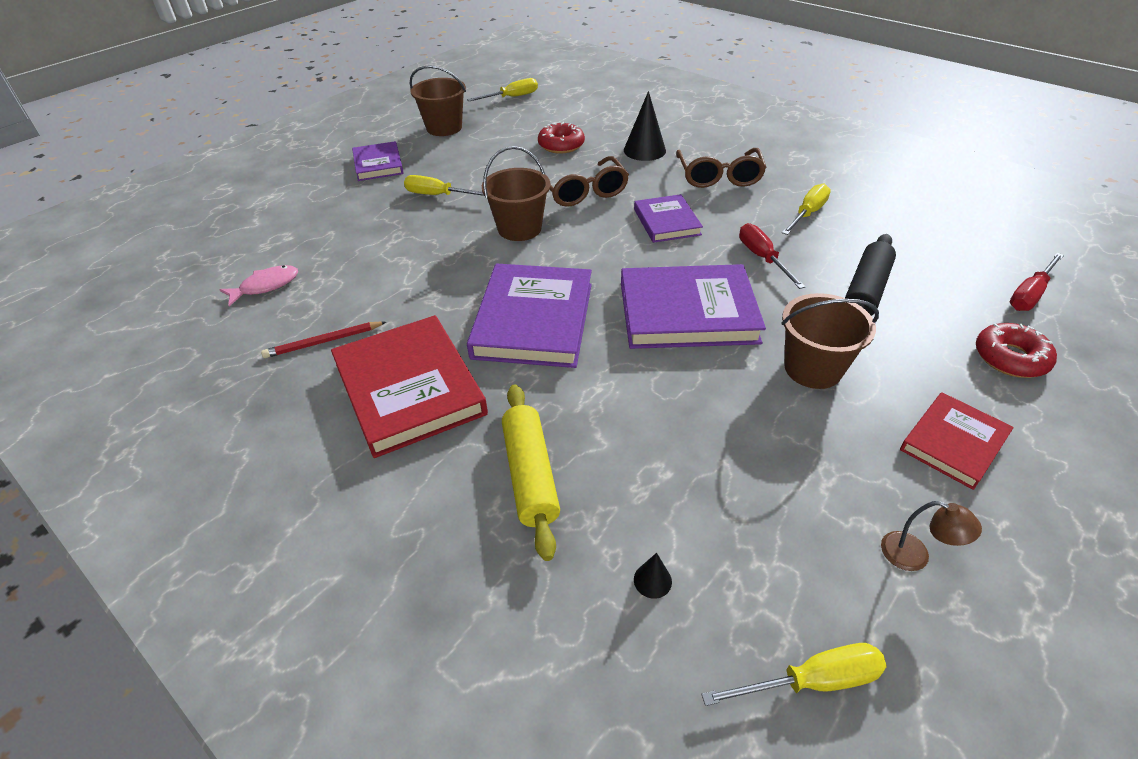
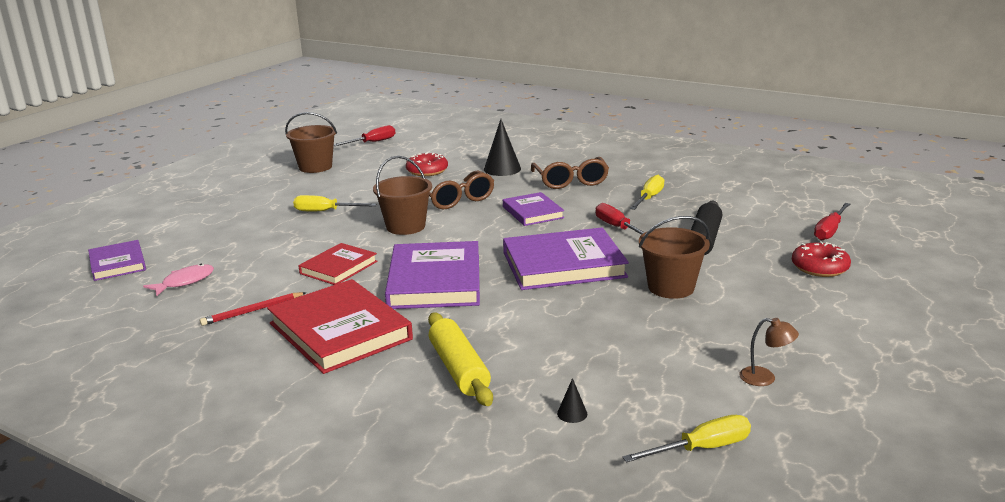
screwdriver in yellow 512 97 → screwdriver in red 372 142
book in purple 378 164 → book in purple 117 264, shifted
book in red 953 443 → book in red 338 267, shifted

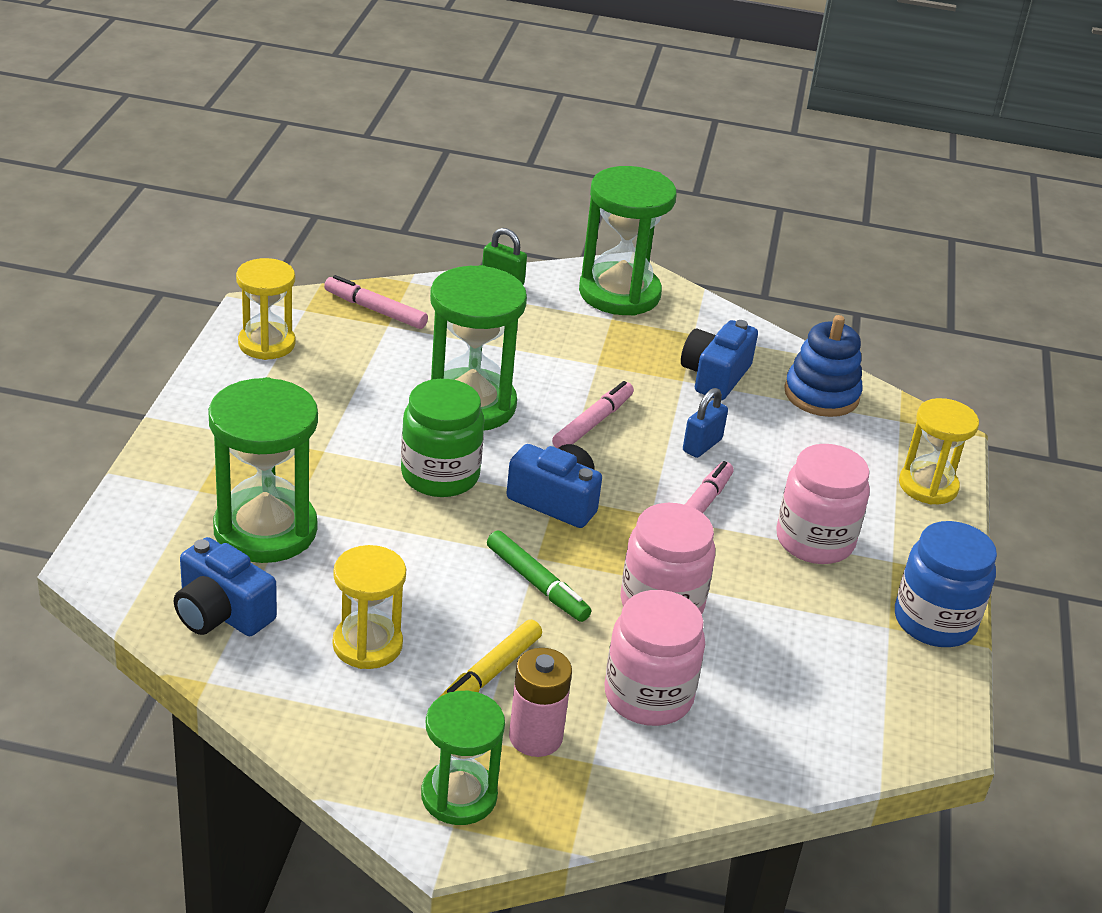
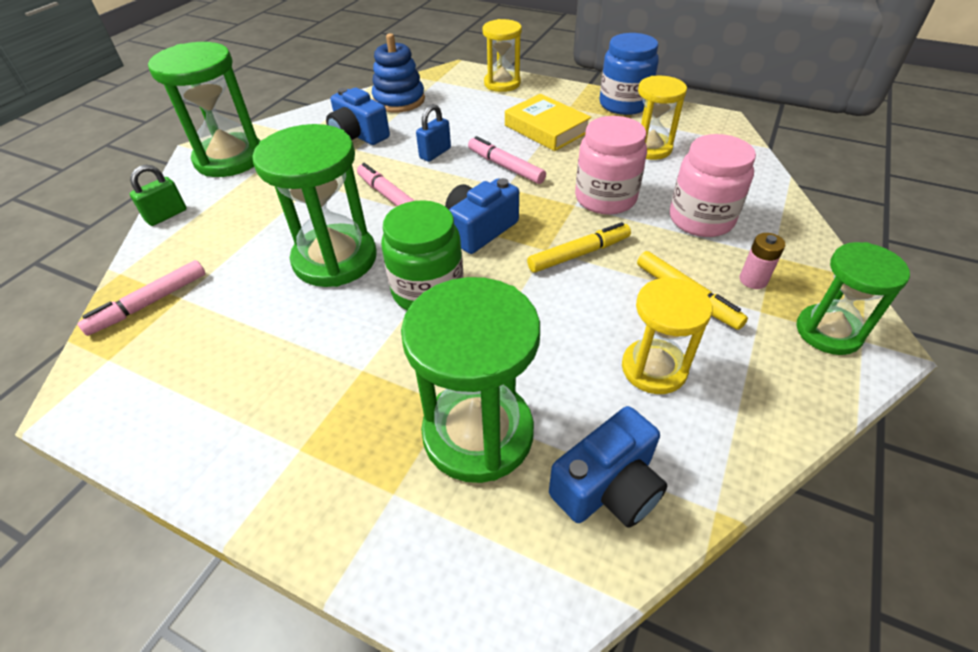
hourglass in yellow 266 344 → hourglass in yellow 650 148, shifted
padlock in blue 702 445 → padlock in blue 435 153, 75 degrees clockwise
jar in pink 814 541 → book in yellow 546 129
marker in green 537 584 → marker in yellow 579 254
battery in pink 535 737 → battery in pink 753 280, x0.65

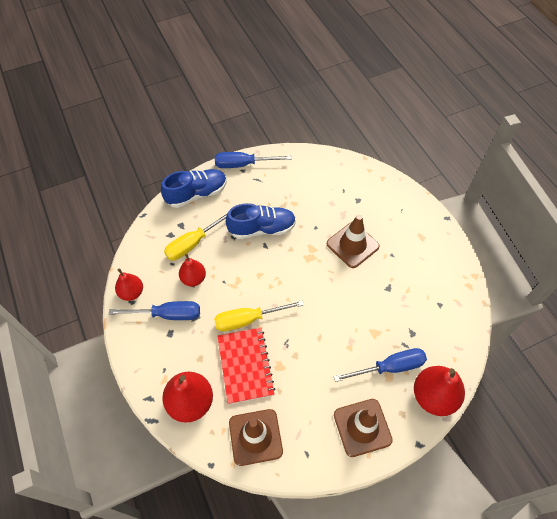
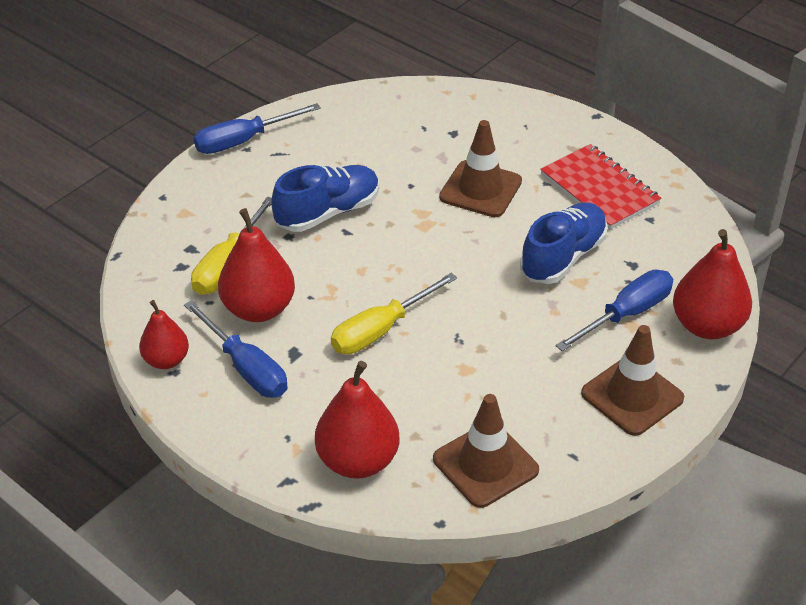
shoe in blue 197 194 → shoe in blue 563 257, shifted
pear in red 193 278 → pear in red 258 309, x1.62
screwdriver in blue 167 314 → screwdriver in blue 246 367, 75 degrees clockwise
notebook in red 245 366 → notebook in red 599 189, shifted

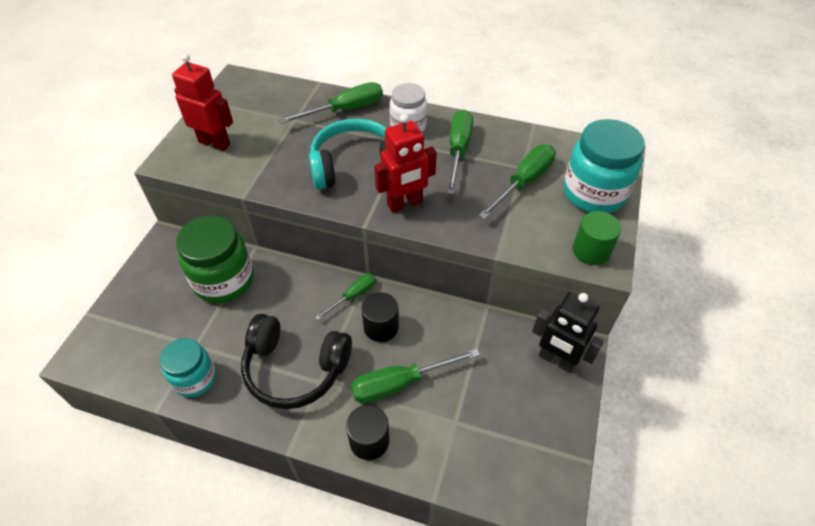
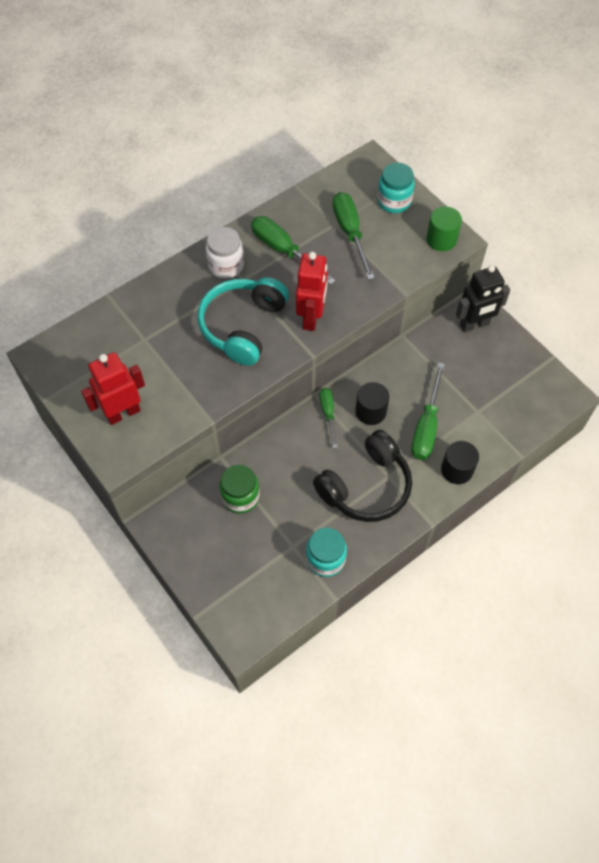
screwdriver in green 345 110 → -
jar in turquoise 593 193 → jar in turquoise 394 201, x0.63
jar in green 224 280 → jar in green 240 497, x0.63

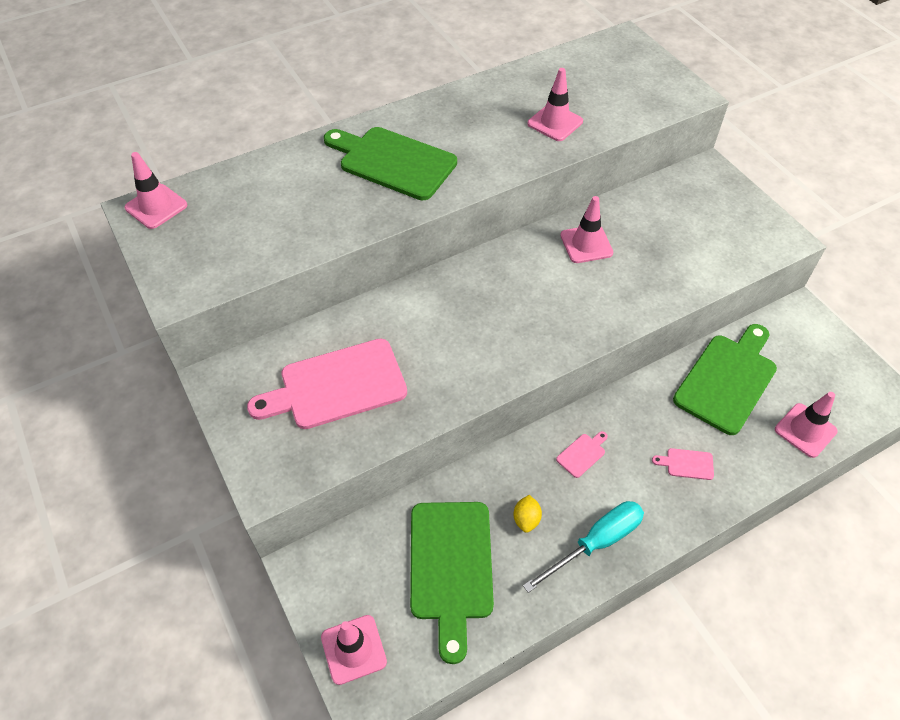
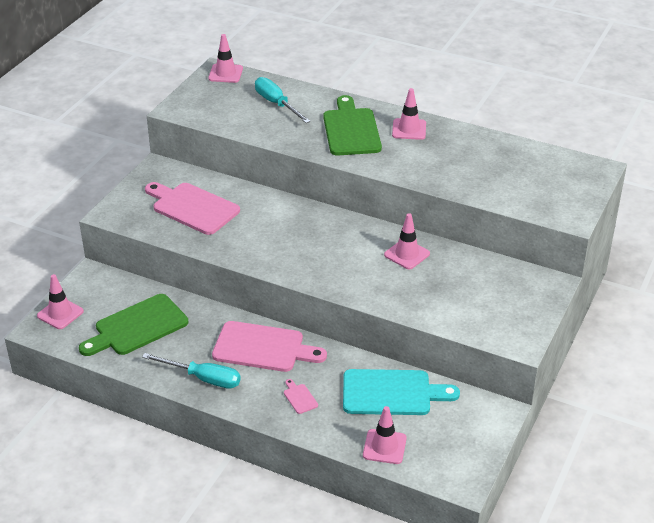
traffic cone in pink 555 122 → traffic cone in pink 409 129, shifted
cutting board in green 728 380 → cutting board in turquoise 392 393
cutting board in pink 582 454 → cutting board in pink 263 348, x2.47
lemon in yellow 526 519 → -
- → screwdriver in turquoise 276 104

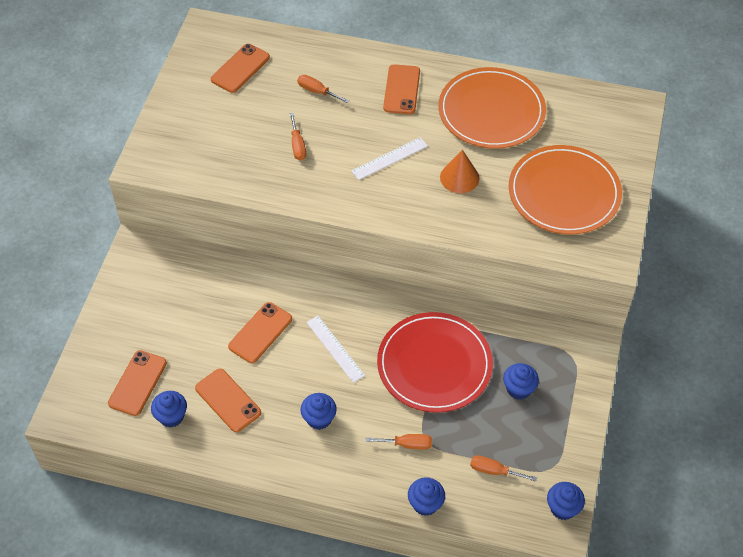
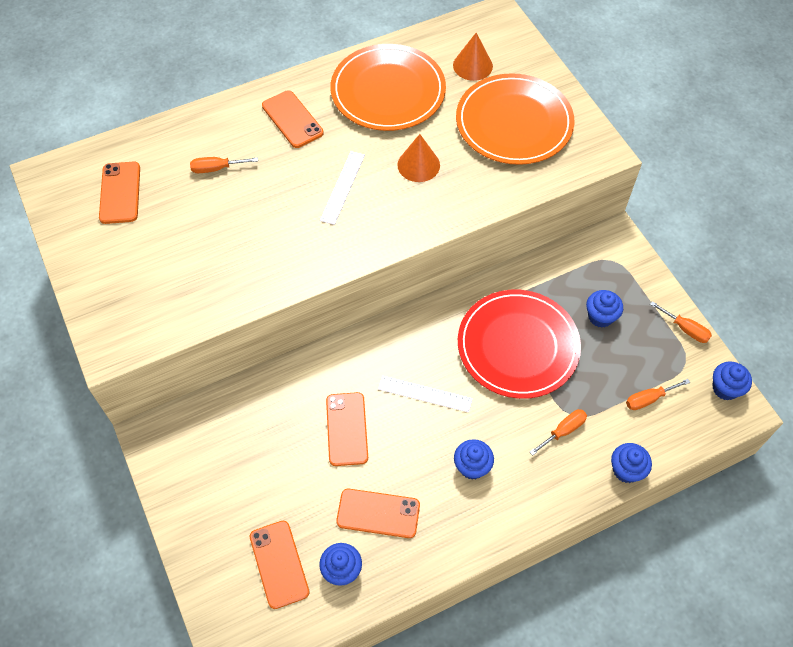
screwdriver in orange 297 145 → screwdriver in orange 685 329, shifted
- → cone in orange 472 65

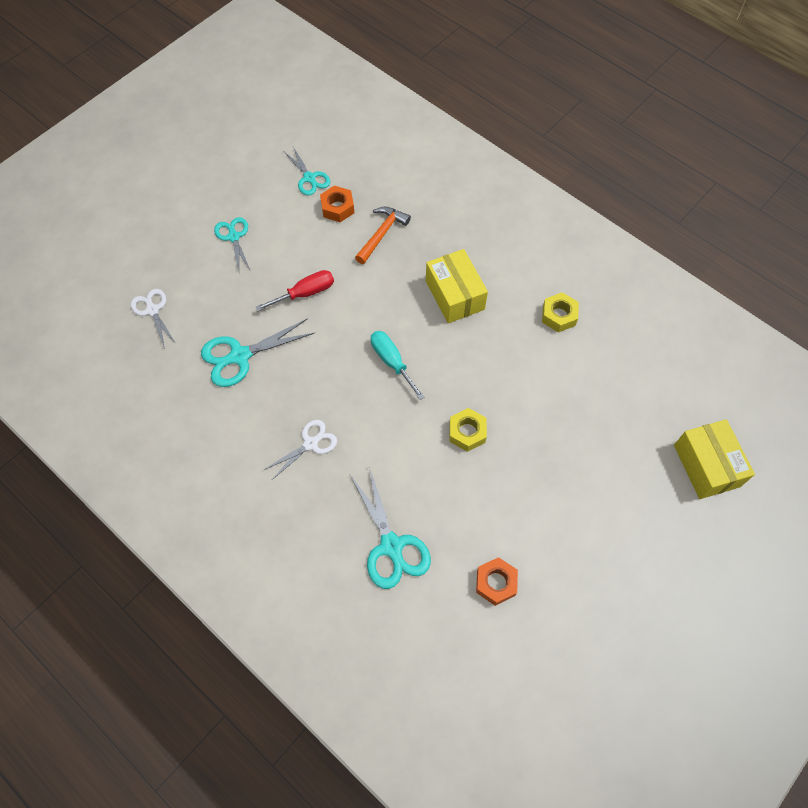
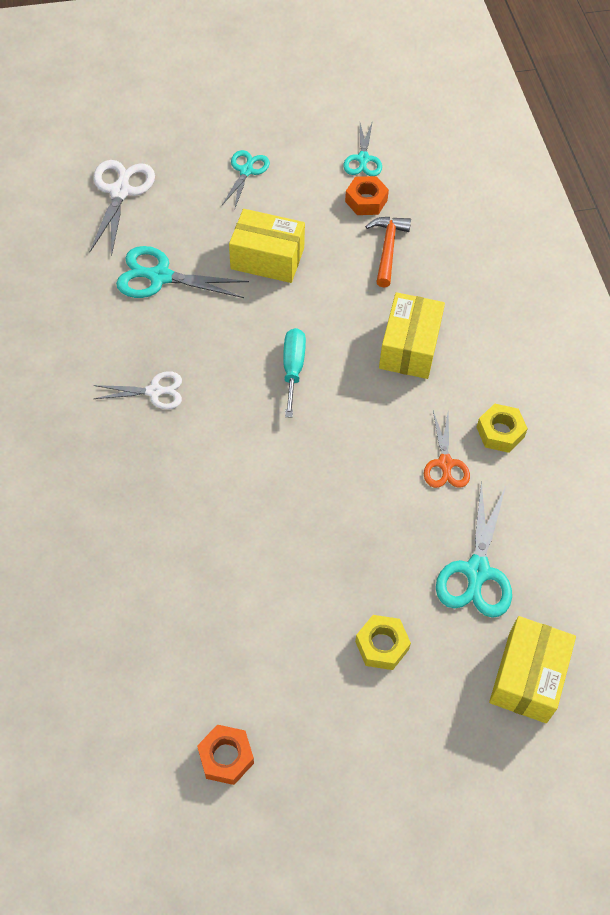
hammer in orange 381 234 → hammer in orange 387 249, 60 degrees counterclockwise
screwdriver in red 305 293 → box in yellow 267 258
scissors in white 152 310 → scissors in white 120 192, x1.55
nut in yellow 467 432 → nut in yellow 382 645, shifted
scissors in turquoise 391 546 → scissors in turquoise 477 571, shifted
nut in orange 496 583 → nut in orange 226 757, shifted
- → scissors in orange 445 463

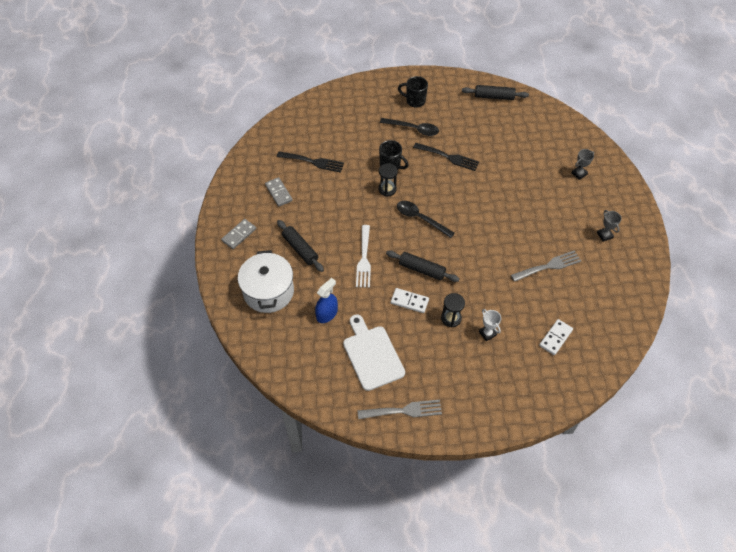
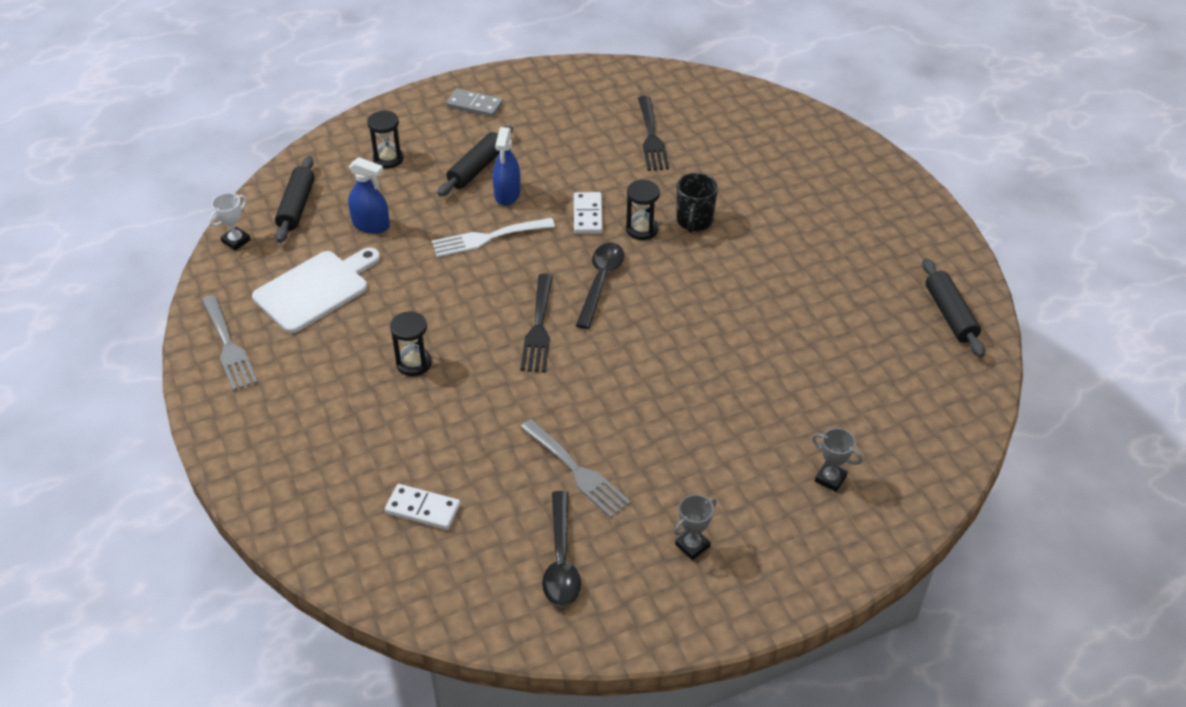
mug in black 414 101 → -
spoon in black 413 129 → spoon in black 561 560, shifted
fork in black 448 157 → fork in black 538 328, shifted
domino in grey 279 193 → -
pot in white 268 291 → hourglass in black 388 159
rolling pin in black 422 269 → rolling pin in black 297 206, shifted
domino in white 409 301 → domino in white 587 215, shifted
trophy in white 487 333 → trophy in white 236 241, shifted
- → spray bottle in blue 507 194

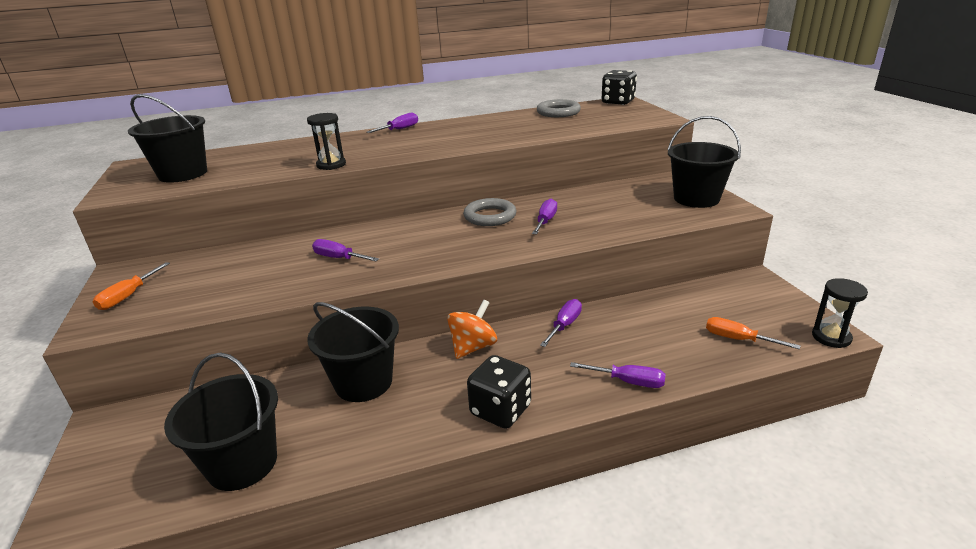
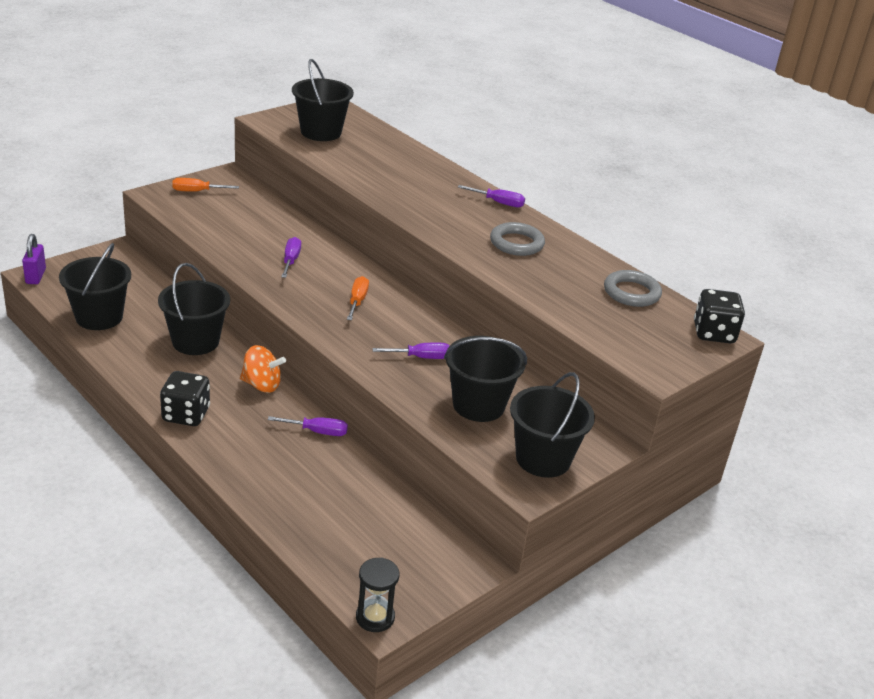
hourglass in black 331 165 → -
ring in grey 490 216 → ring in grey 516 243, shifted
screwdriver in orange 738 339 → screwdriver in orange 357 301, shifted
screwdriver in purple 628 382 → -
- → padlock in purple 35 276
- → bucket in black 478 405

